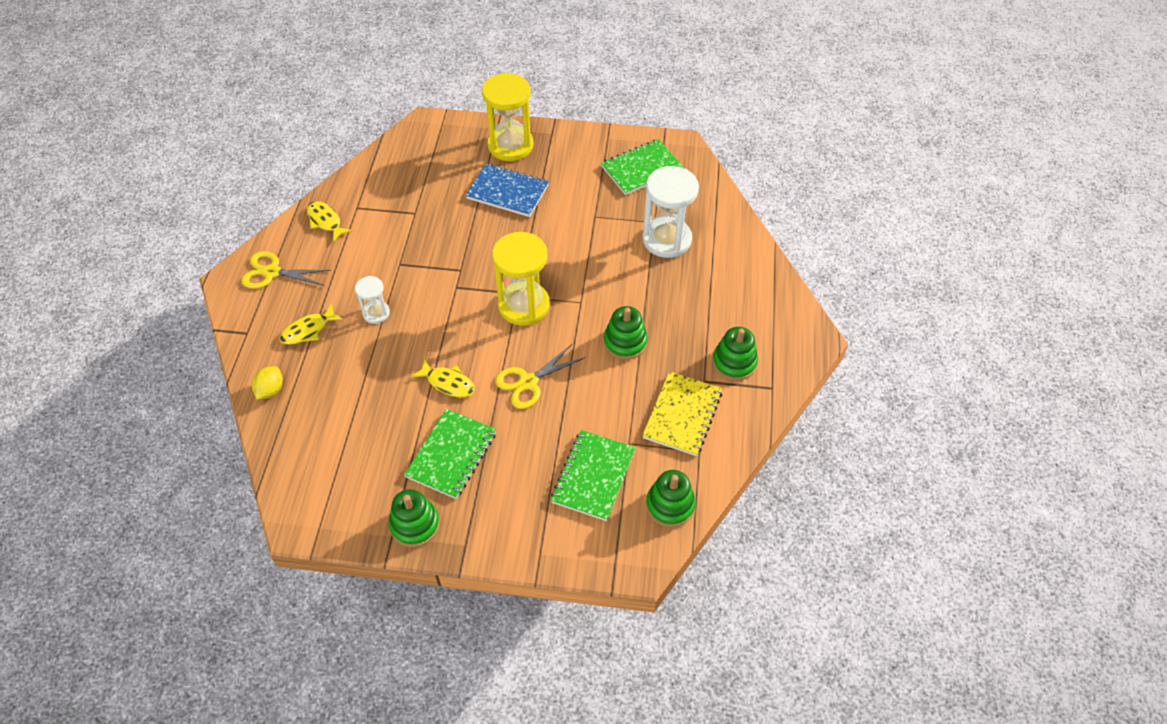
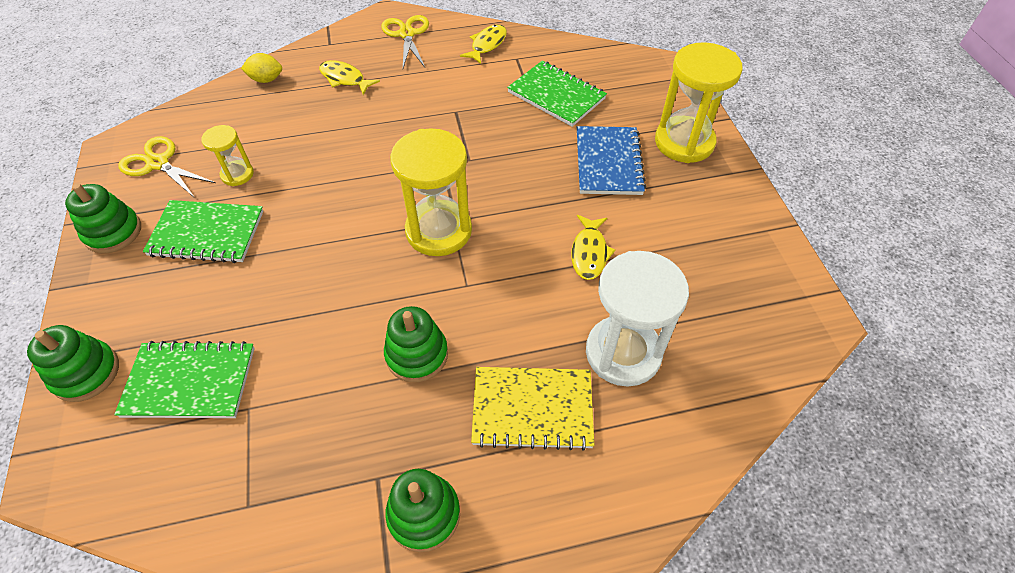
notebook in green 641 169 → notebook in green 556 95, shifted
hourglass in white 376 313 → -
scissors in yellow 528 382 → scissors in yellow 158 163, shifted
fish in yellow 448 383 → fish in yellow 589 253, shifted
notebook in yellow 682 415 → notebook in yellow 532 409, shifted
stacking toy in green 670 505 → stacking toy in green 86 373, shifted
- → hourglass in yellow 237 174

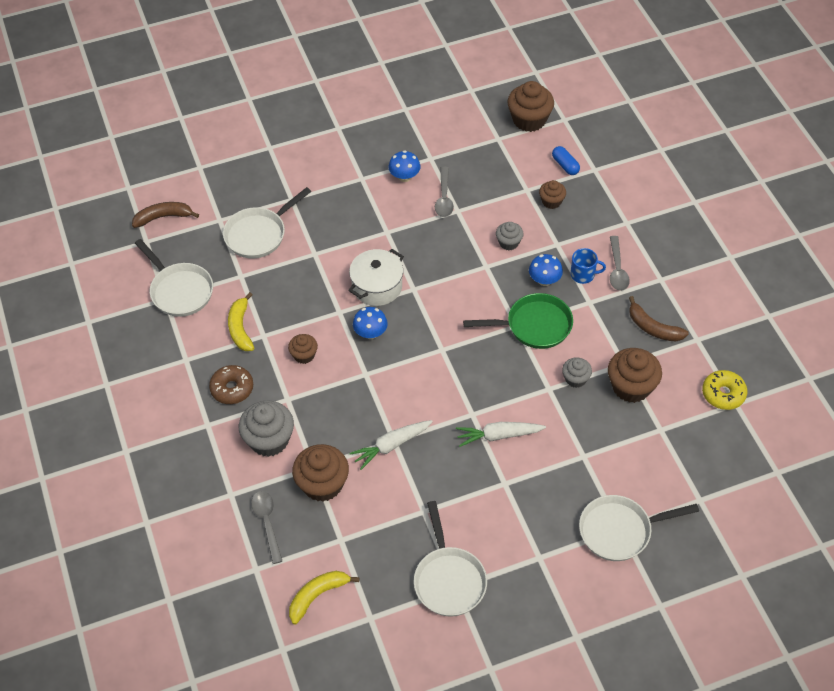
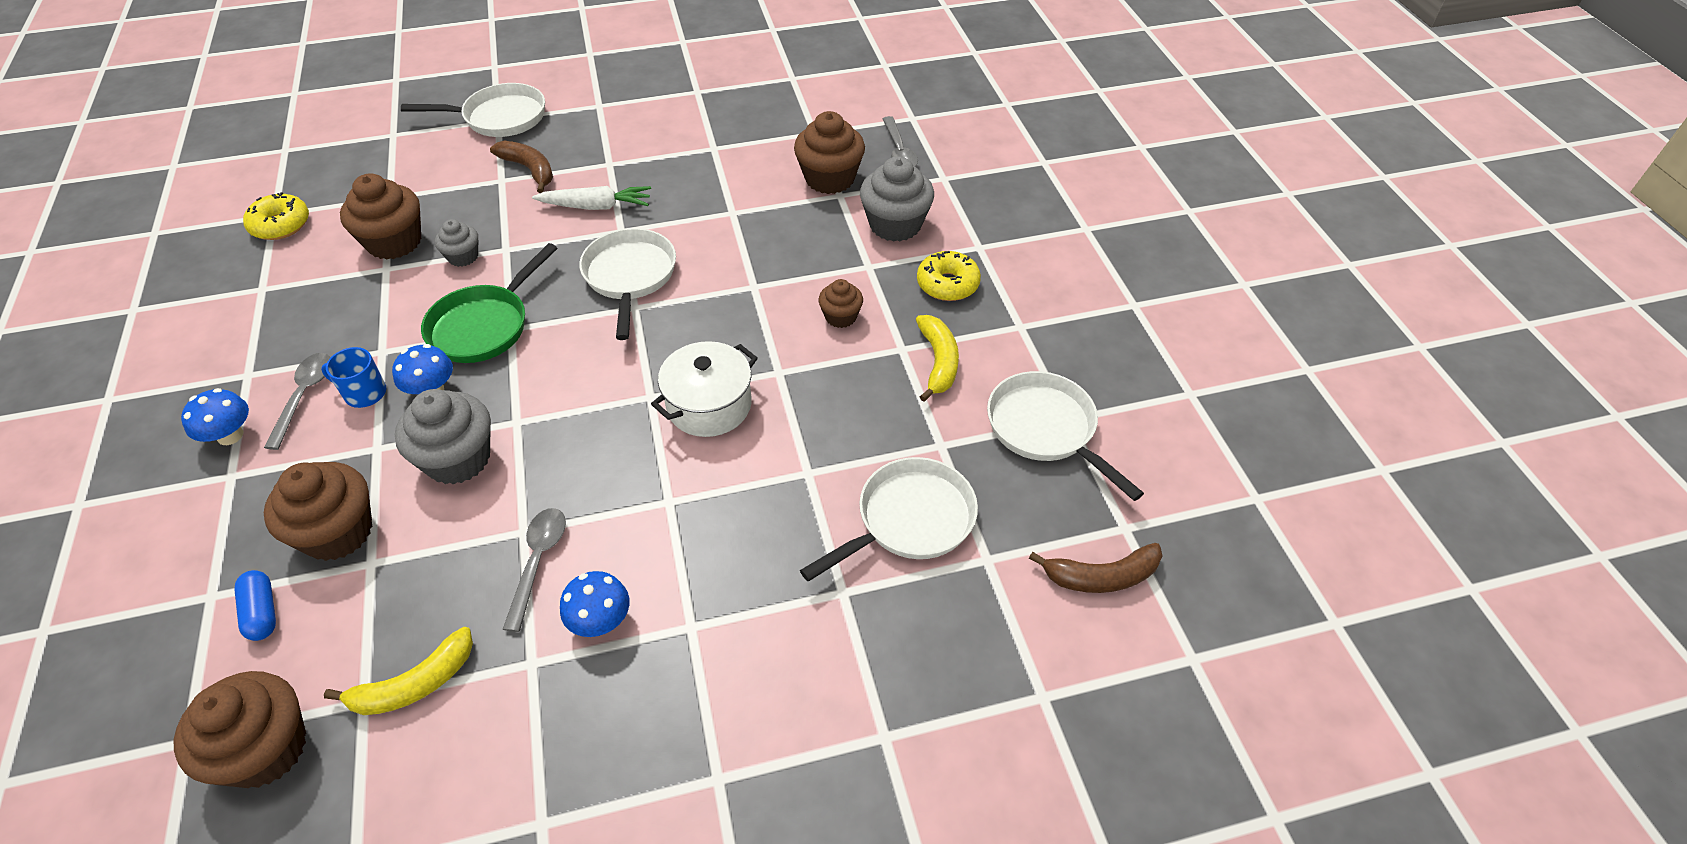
cupcake in brown 551 201 → cupcake in brown 338 532, x1.79
cupcake in grey 508 242 → cupcake in grey 458 459, x1.79
pan in green 534 326 → pan in green 484 326, 60 degrees counterclockwise
banana in brown 653 327 → banana in brown 529 170, shifted
mushroom in blue 370 333 → mushroom in blue 230 435, shifted
donut in brown 232 389 → donut in yellow 947 284
carrot in white 391 446 → -
pan in white 448 580 → pan in white 630 277, shifted
banana in yellow 318 596 → banana in yellow 414 684, shifted

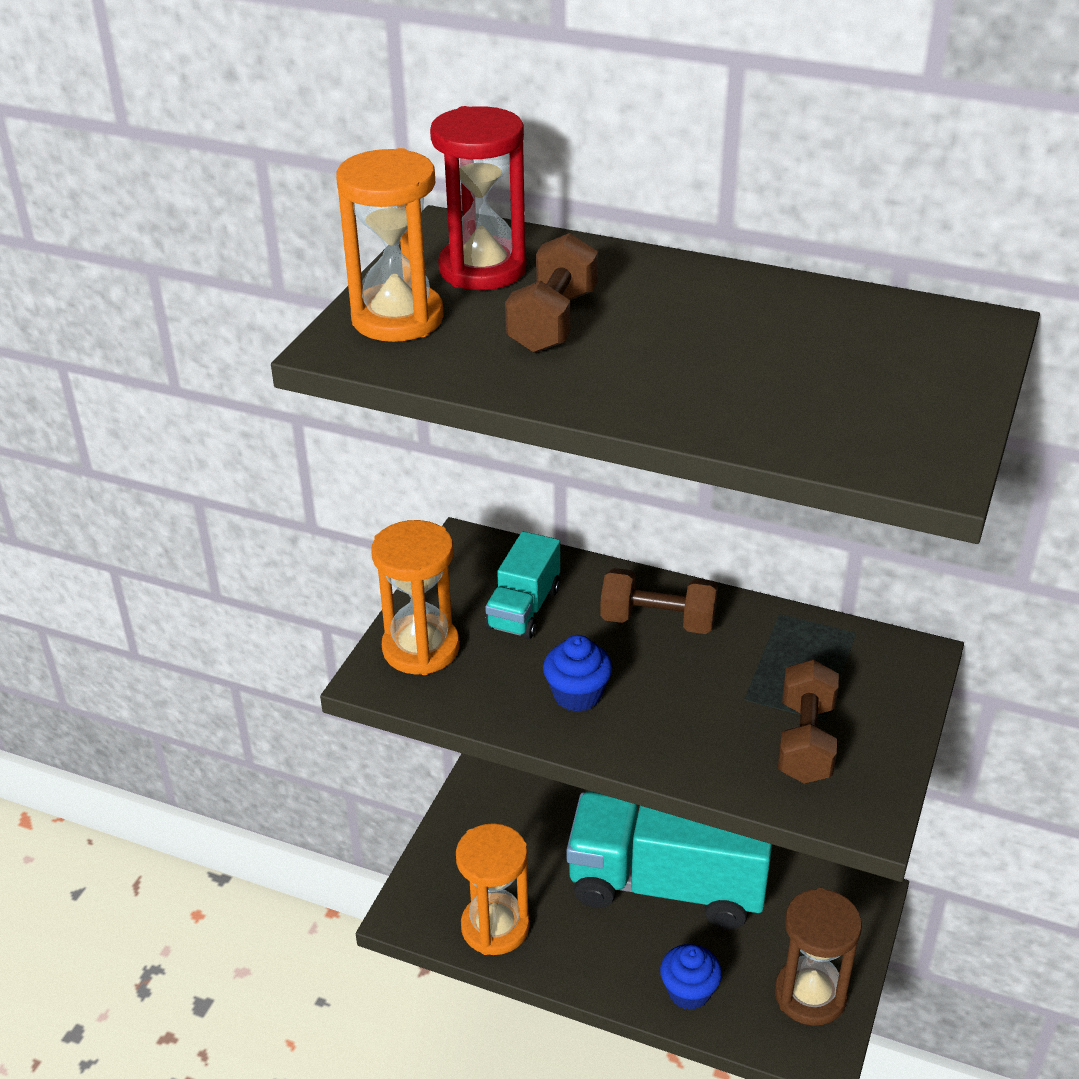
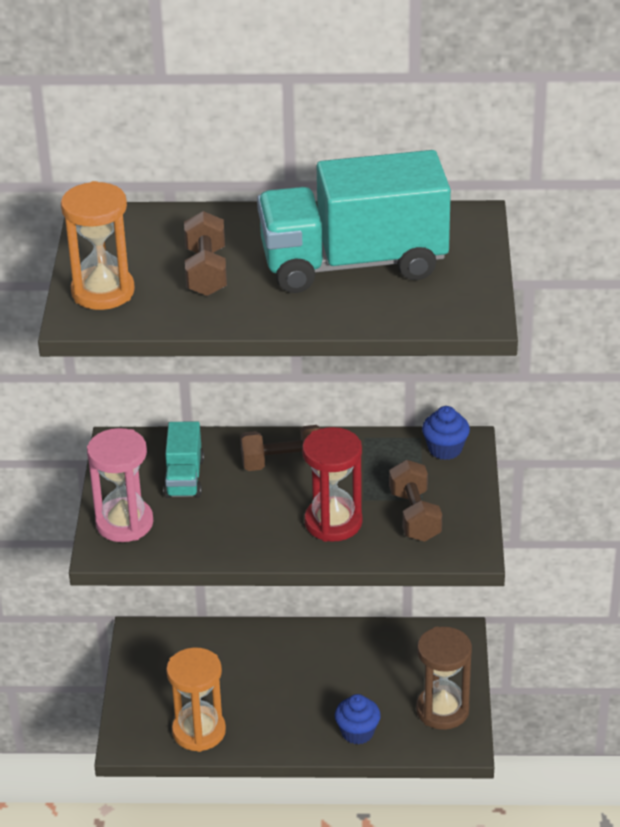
hourglass in red 482 269 → hourglass in red 333 522, shifted
hourglass in orange 421 648 → hourglass in pink 124 523
cupcake in blue 577 695 → cupcake in blue 445 449, shifted
truck in turquoise 667 884 → truck in turquoise 353 264, shifted

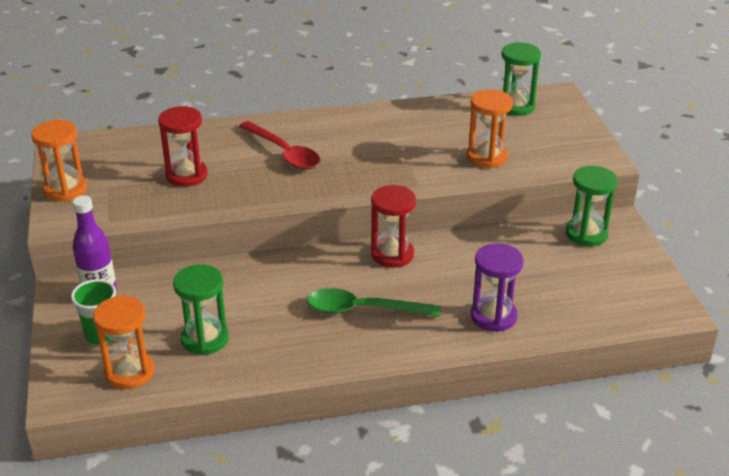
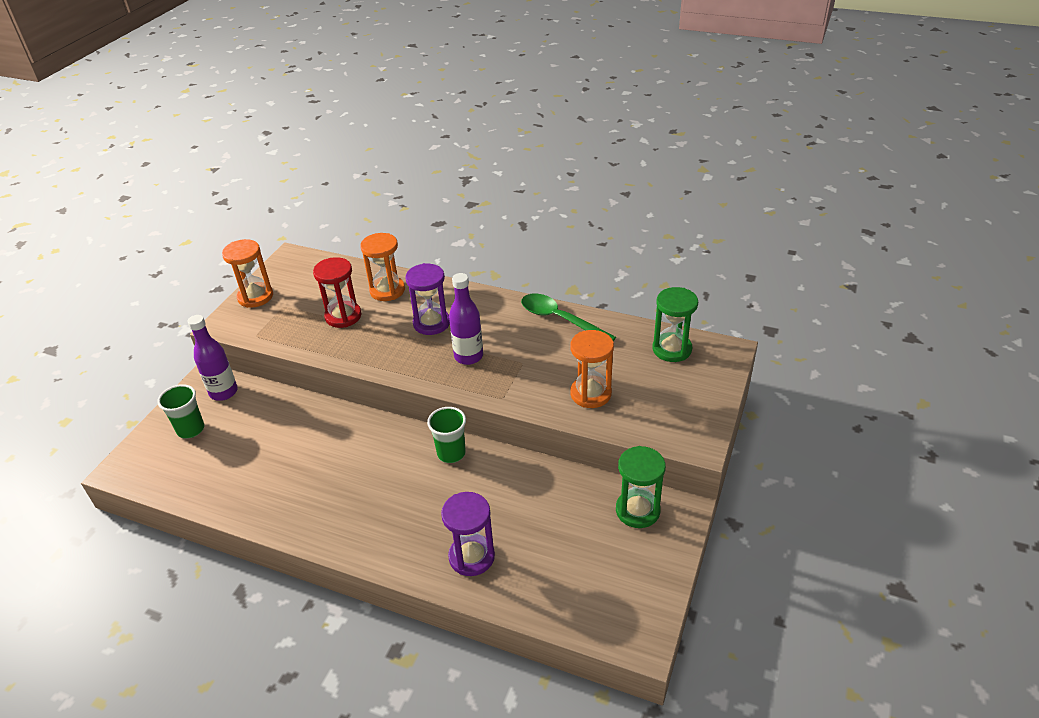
spoon in red 284 153 → hourglass in purple 431 323
hourglass in red 392 254 → cup in green 451 453
hourglass in green 205 339 → -
spoon in green 363 309 → spoon in green 560 319, shifted
hourglass in orange 129 372 → hourglass in orange 387 290, shifted
- → bottle in purple 468 356

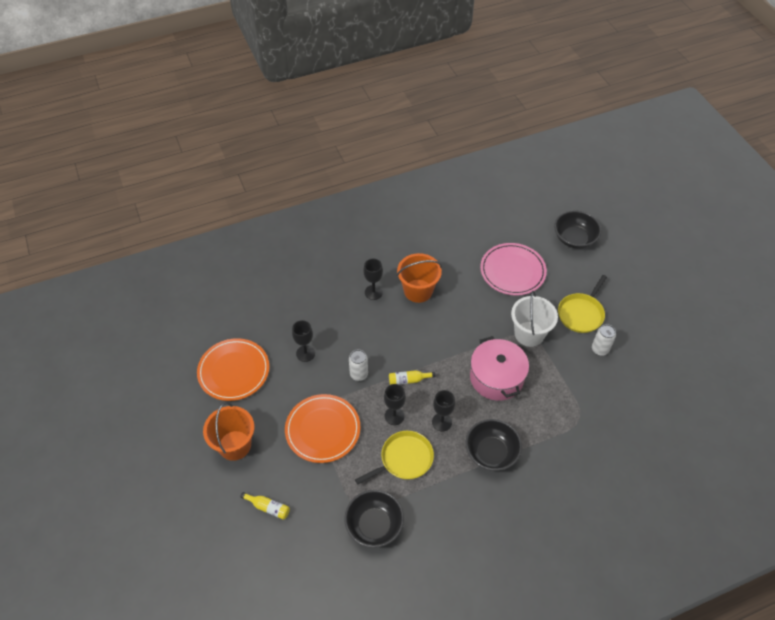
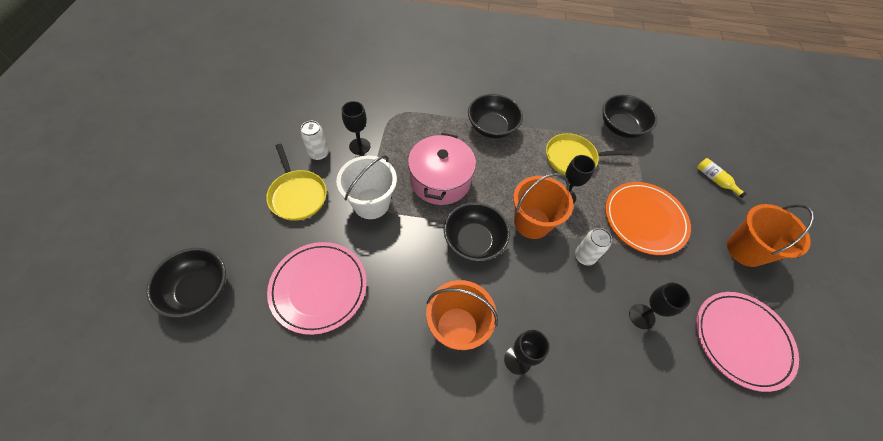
pan in yellow 581 313 → pan in yellow 297 195, 90 degrees clockwise
plate in orange 234 371 → plate in pink 741 340
bottle in yellow 408 380 → bucket in orange 532 222
goblet in black 441 422 → goblet in black 359 146, shifted
- → bowl in black 474 241

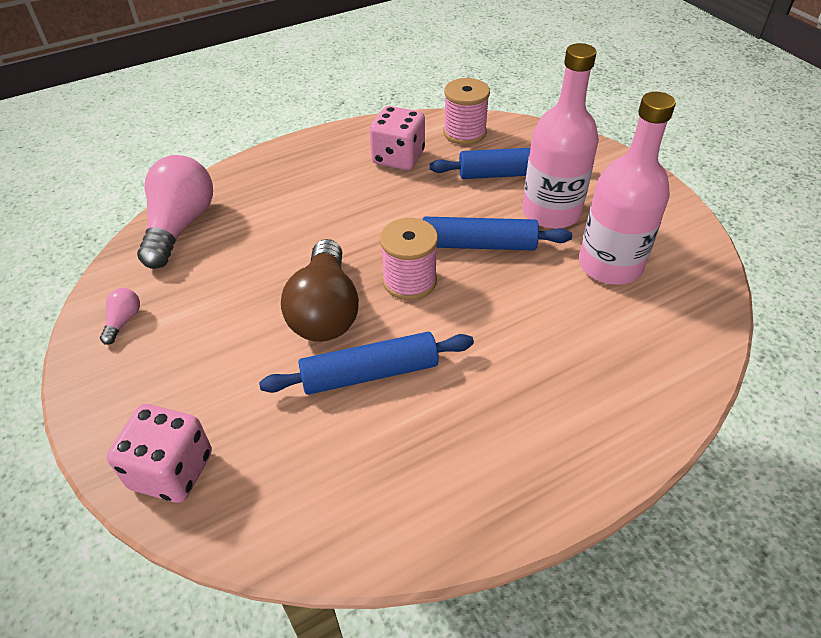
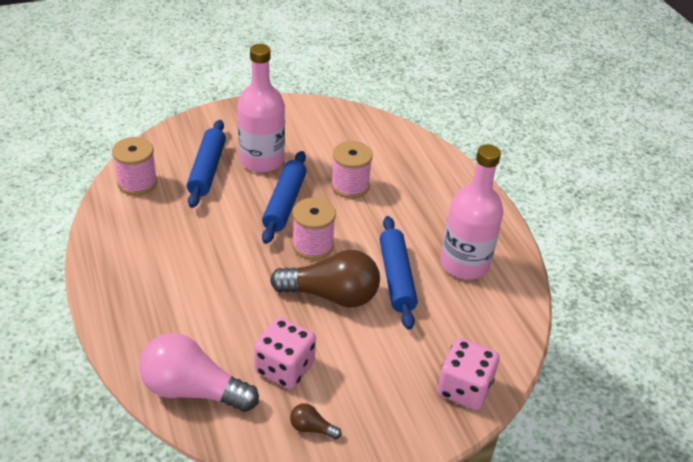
bottle in pink 610 265 → bottle in pink 464 263, shifted
dice in pink 398 158 → dice in pink 284 368, shifted
light bulb in pink 123 321 → light bulb in brown 312 428
- → spool in pink 350 186

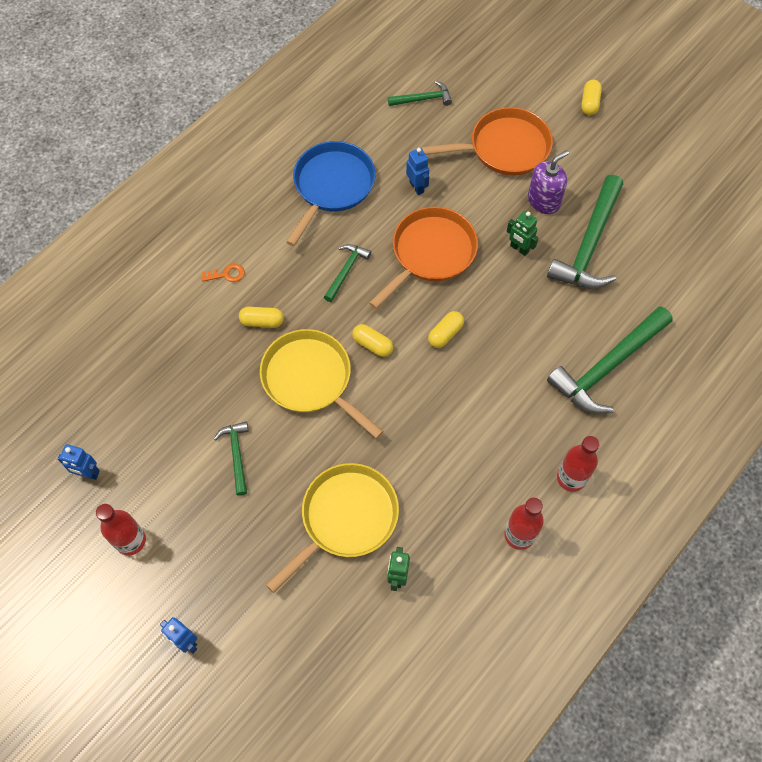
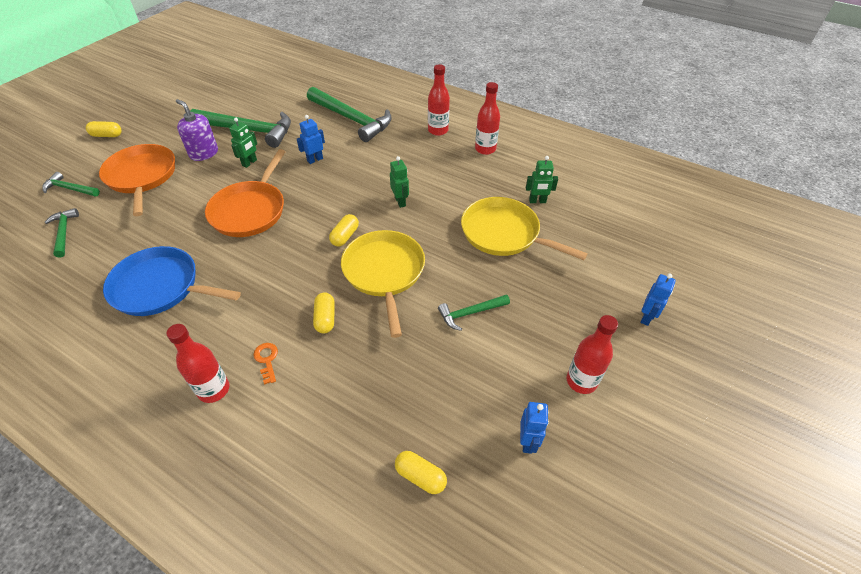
robot in blue 417 187 → robot in blue 315 160, shifted
pan in orange 430 253 → pan in orange 250 210, 105 degrees counterclockwise
hammer in green 346 271 → hammer in green 70 189, shifted
capsule in yellow 445 334 → capsule in yellow 420 476, shifted
pan in yellow 310 379 → pan in yellow 384 272, 135 degrees clockwise
- → robot in green 400 202
- → bottle in red 214 389

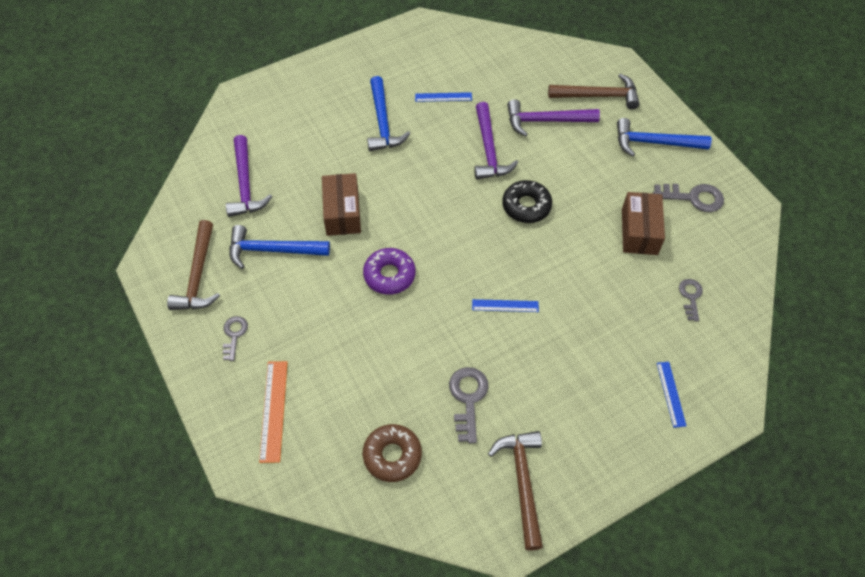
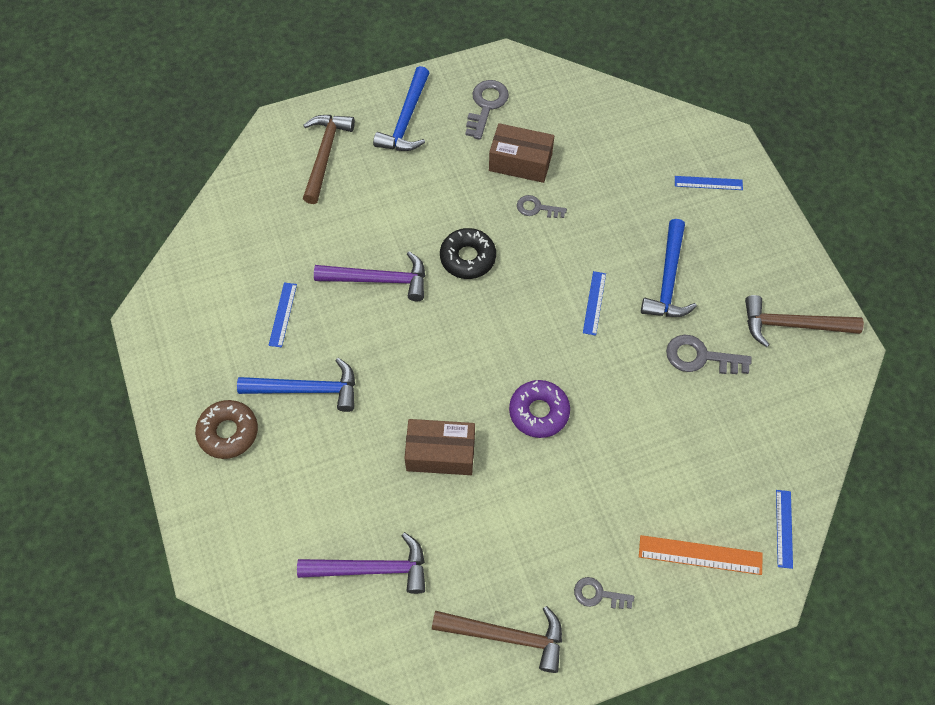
hammer in purple 545 121 → -
hammer in blue 272 250 → hammer in blue 668 280, shifted
key in grey 690 297 → key in grey 537 208, shifted
donut in brown 392 455 → donut in brown 228 432, shifted
- → ruler in blue 784 528

